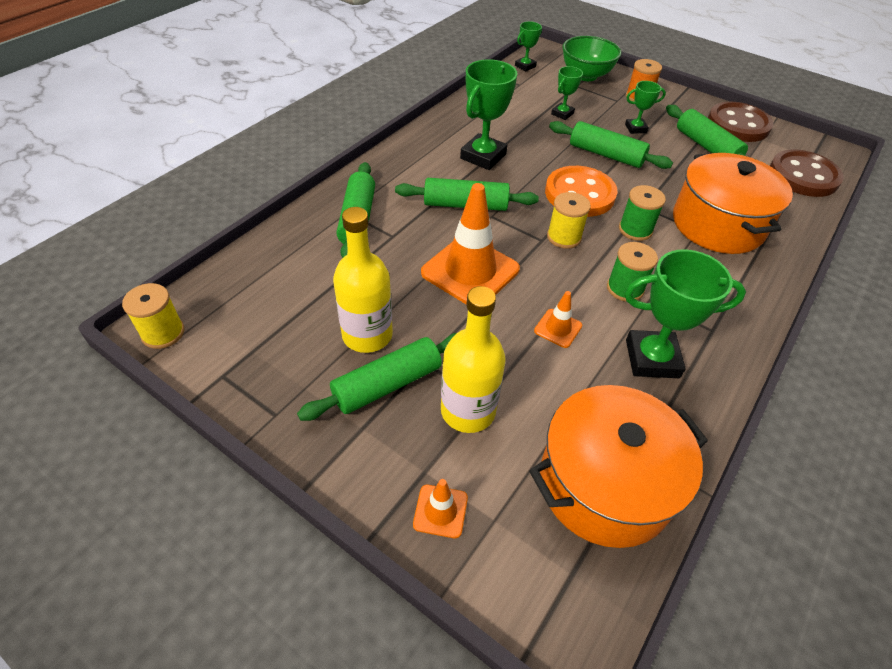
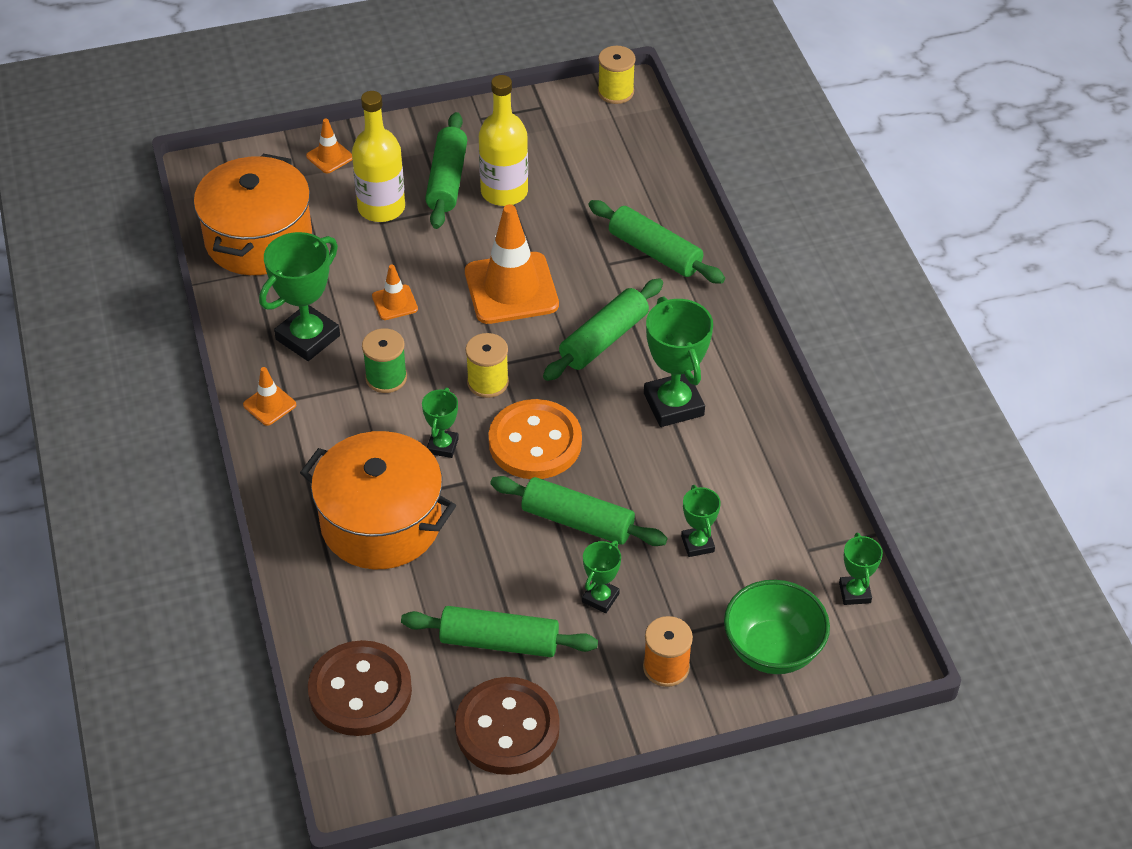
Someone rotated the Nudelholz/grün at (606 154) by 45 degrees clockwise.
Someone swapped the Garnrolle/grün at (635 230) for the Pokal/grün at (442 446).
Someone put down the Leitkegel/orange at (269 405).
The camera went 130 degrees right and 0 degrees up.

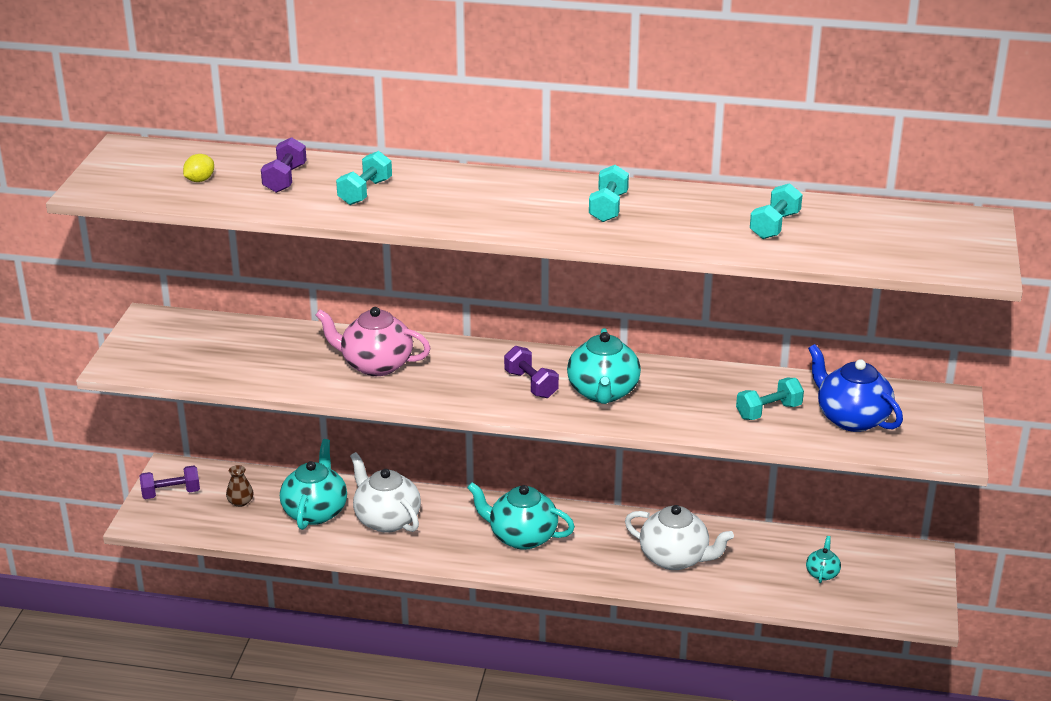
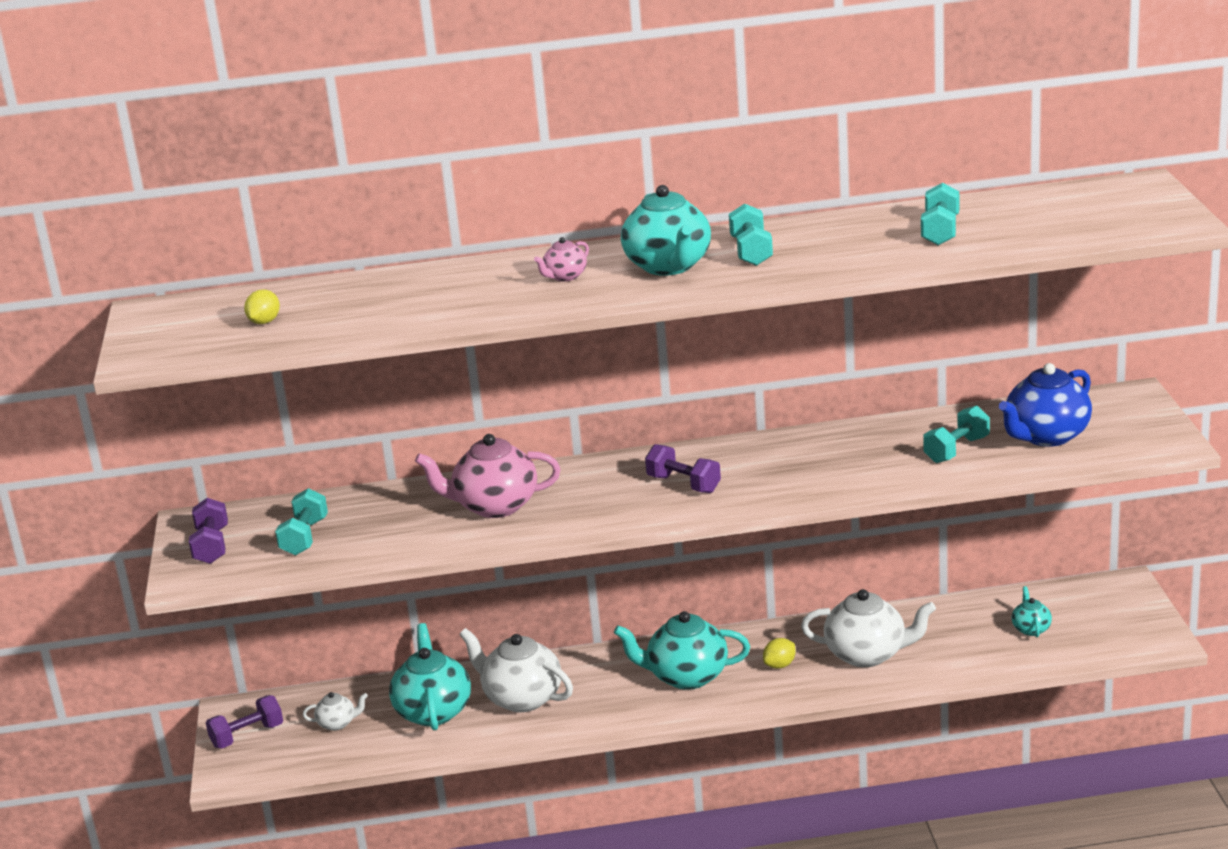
Someone carried the Hantel/lila from (285 179) to (212 546).
Someone carried the Hantel/türkis from (365 192) to (304 537).
Someone carried the Teekanne/türkis from (603 392) to (669 266).
Someone rotated the Teekanne/blau at (851 418) by 75 degrees counterclockwise.
Someone swapped the Vase/braun at (240 502) for the Teekanne/weiß at (337 723).
Someone put down the Teekanne/rosa at (565 277).
Someone put down the Zitrone/gelb at (780 665).
The camera went 15 degrees left and 5 degrees down.

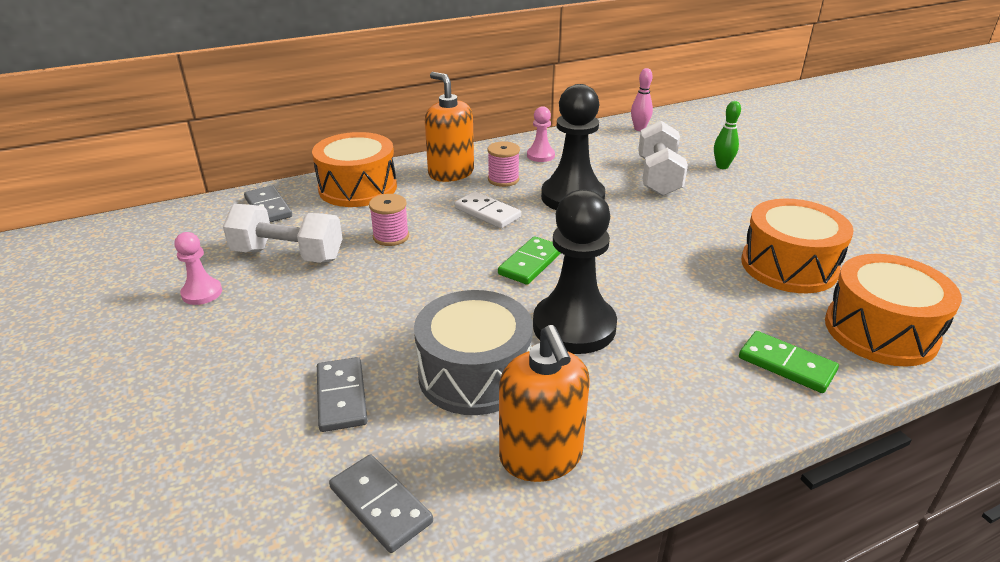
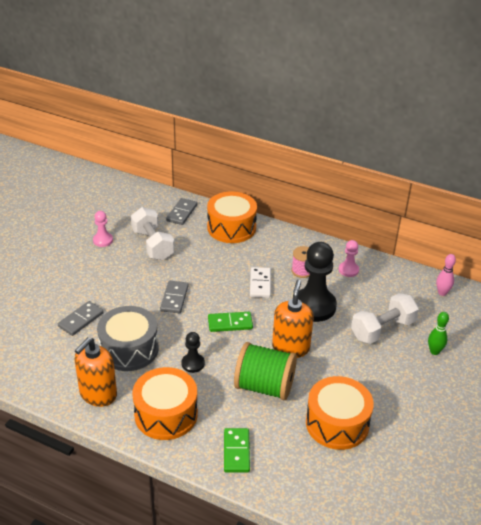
Someone carried the Seifenspender/orange from (451 173) to (290 347).
Someone scaled the Bauer/schwarz at (574 326) by 0.49.
Someone took away the Garnrolle/rosa at (391 236).
Someone carried the Trommel/orange from (880 331) to (166 414).
Someone carried the Dominostein/grau from (380 505) to (174 298).
Someone put down the Garnrolle/grün at (264 386).
The camera went 50 degrees right and 5 degrees up.

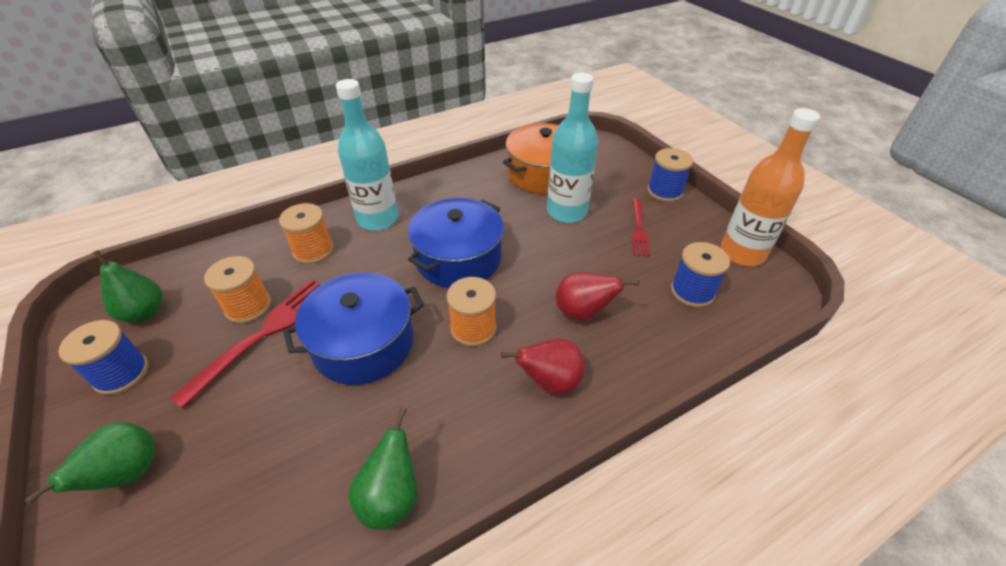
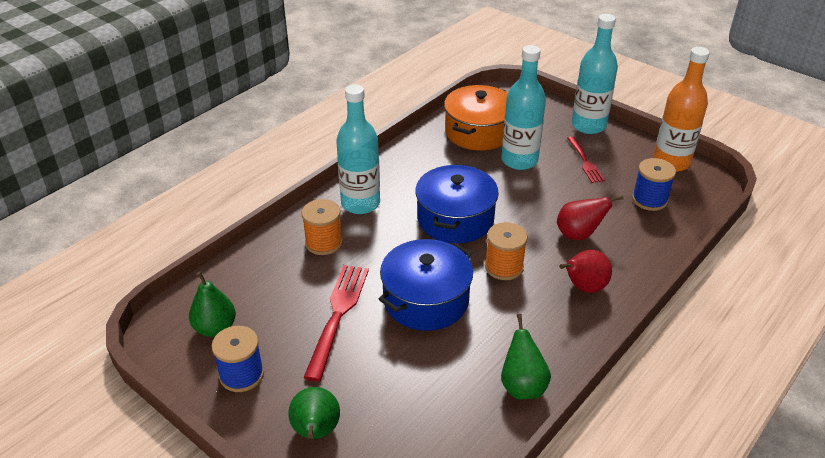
Someone swapped the Garnrolle/blau at (665 191) for the Flasche/türkis at (588 125).
Someone took away the Garnrolle/orange at (248 306).
The camera went 20 degrees left and 5 degrees down.

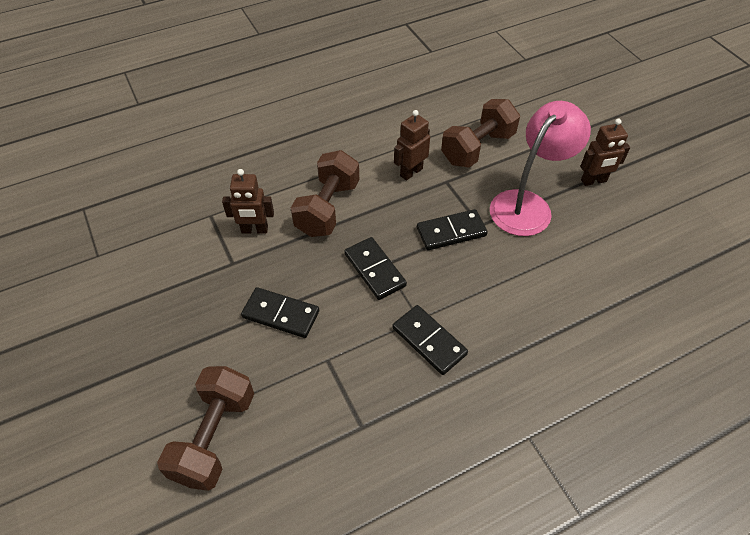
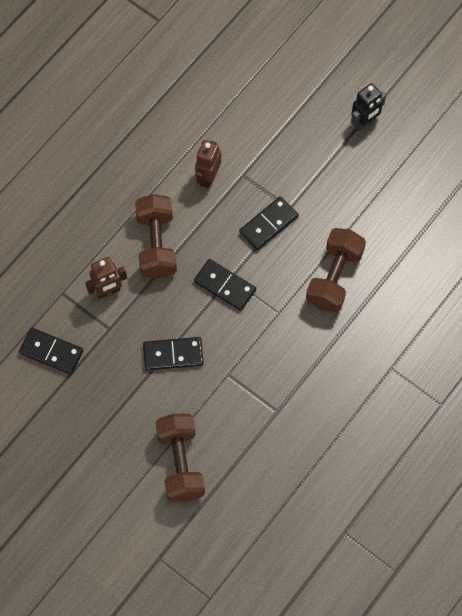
Someone carried the Hantel/braun from (477 148) to (334 277).
Someone took away the Lampe/rosa at (527 205).
Someone repainted the Roboter/braun at (593 181), which became the Roboter/schwarz at (364 123).
Someone carried the Dominostein/schwarz from (429 341) to (51 352).
The camera went 25 degrees left and 15 degrees up.

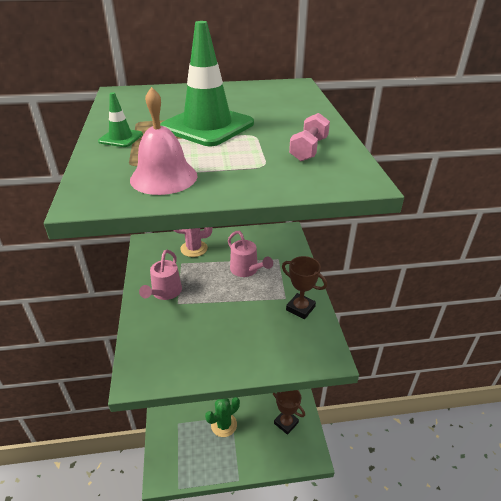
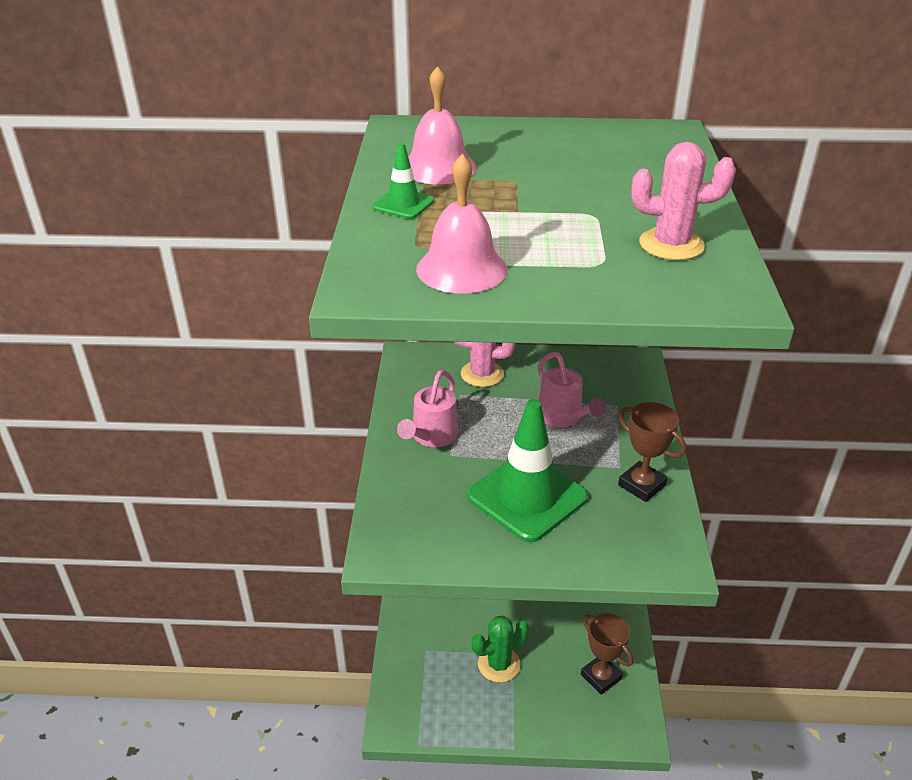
Someone carried the Leitkegel/grün from (207 126) to (527 497).
Someone swapped the Hantel/rosa at (309 149) for the Kaktus/rosa at (671 245).
Someone put down the Glocke/rosa at (438 167).
The camera went 10 degrees right and 0 degrees up.

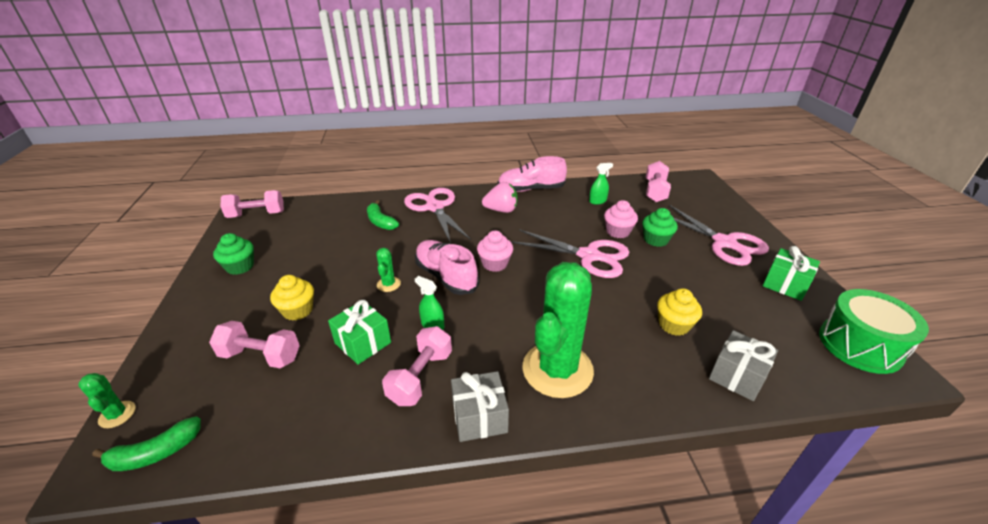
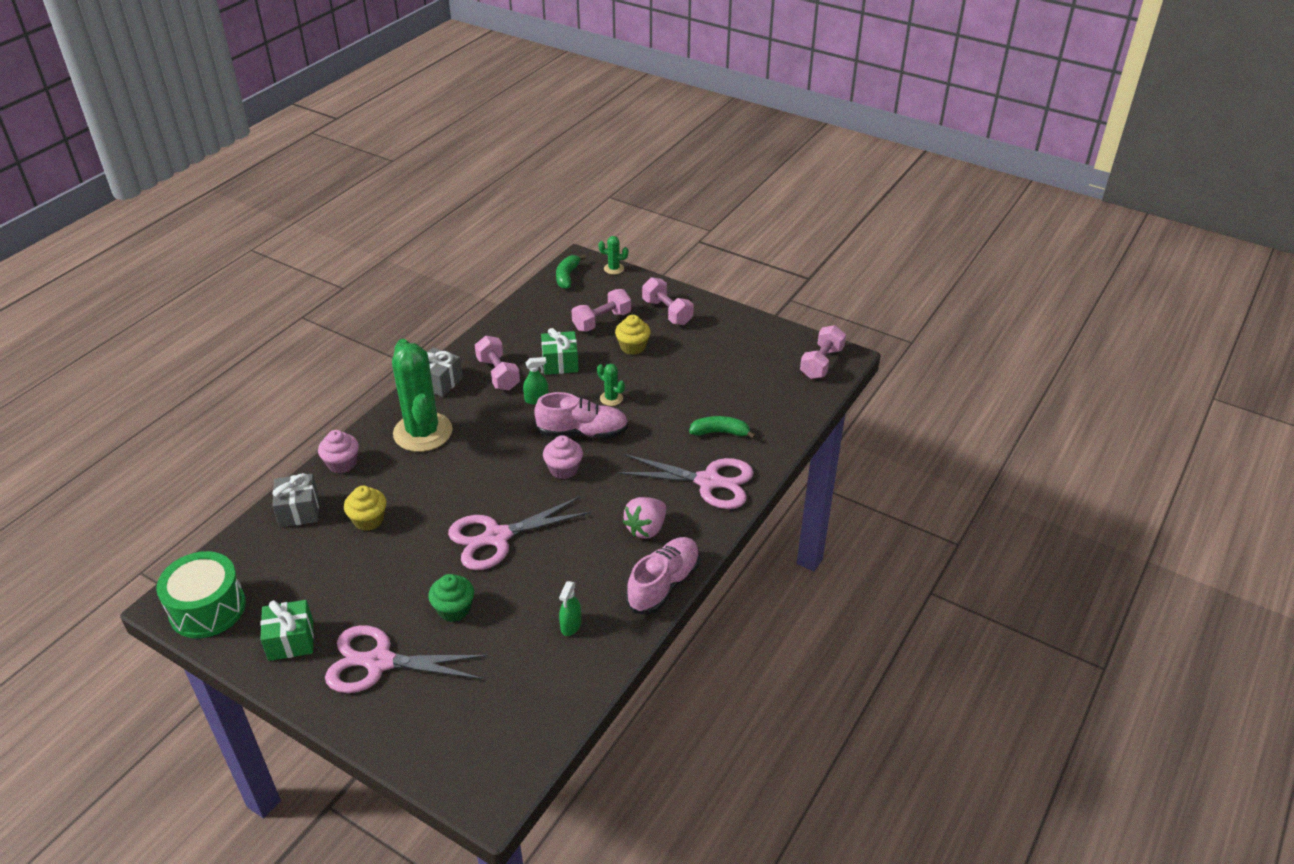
Someone carried the Hantel/rosa from (655 191) to (667 312).
Someone carried the Muffin/rosa from (618 232) to (342 463).
Someone took away the Muffin/grün at (240 267).
The camera went 130 degrees right and 5 degrees up.

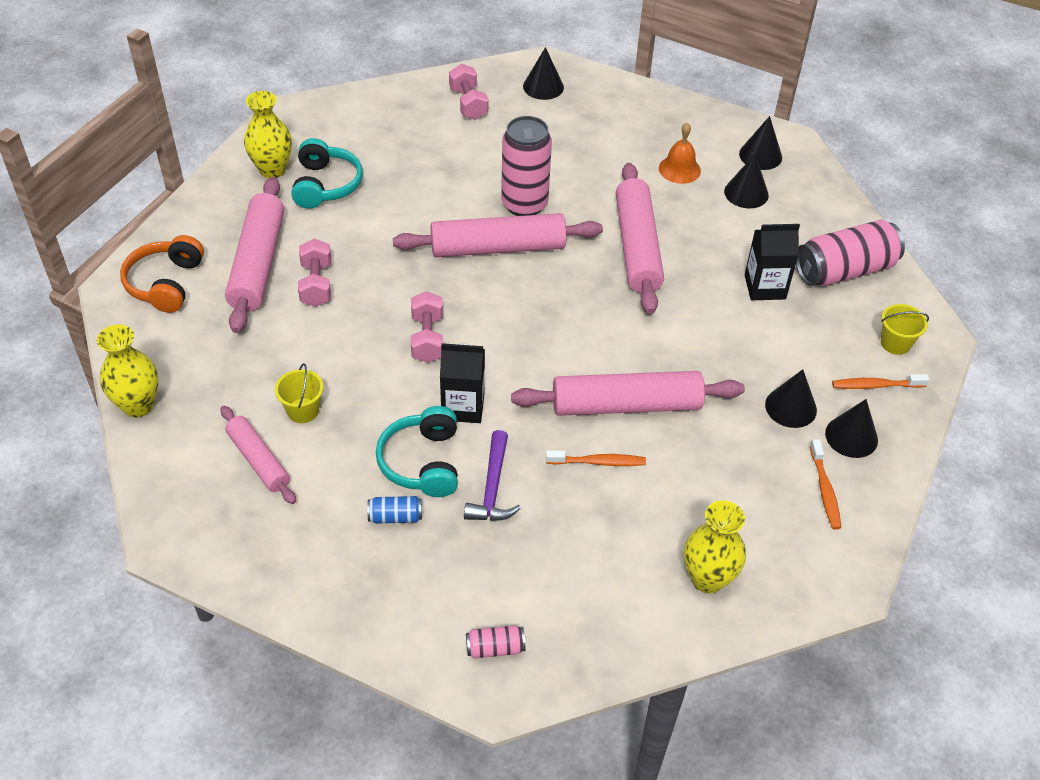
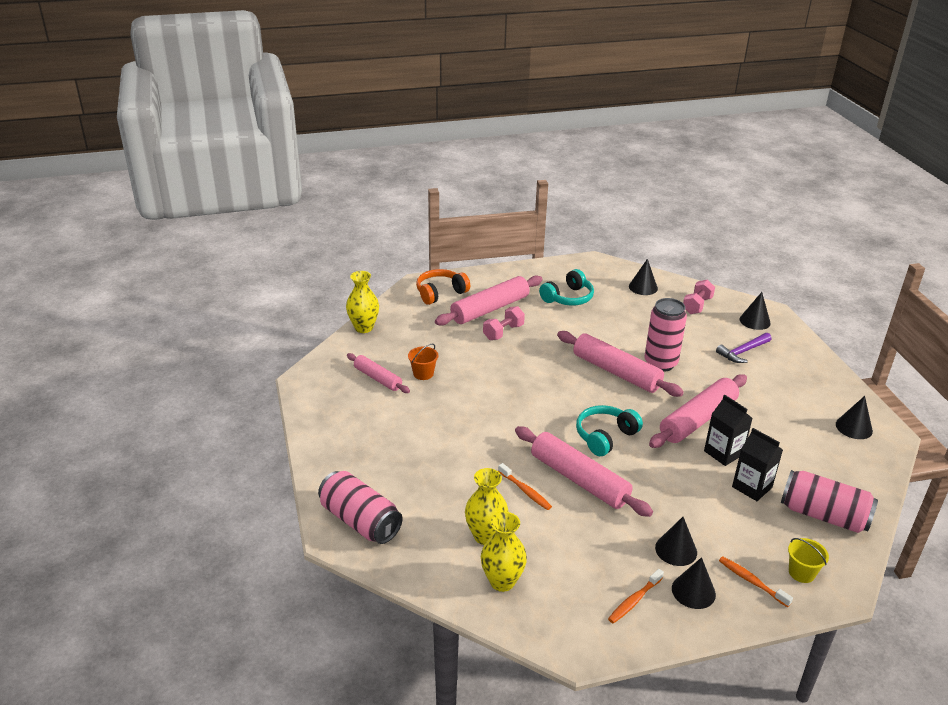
Someone carried the Vase/gelb from (272 170) to (485 536).
Someone took away the Glocke/orange at (679 169).
Someone carried the Kegel/schwarz from (746 193) to (643 287).
Someone took away the Hantel/rosa at (427 338).
Someone carried the Getränkekarton/schwarz from (463 407) to (723 453).
Someone repainted the Eimer/gelb at (303 410), which became the Eimer/orange at (423 374).
Someone rotated the Nudelholz/rosa at (258 460) by 60 degrees counterclockwise.
Someone carried the Kopfhörer/türkis from (422 462) to (605 436).
Someone carried the Hammer/lila from (492 488) to (743 352).
Someone took away the Dose/blau at (395 517).
Someone scaled the Dose/rosa at (495 648) by 2.22.
The camera went 50 degrees right and 15 degrees down.

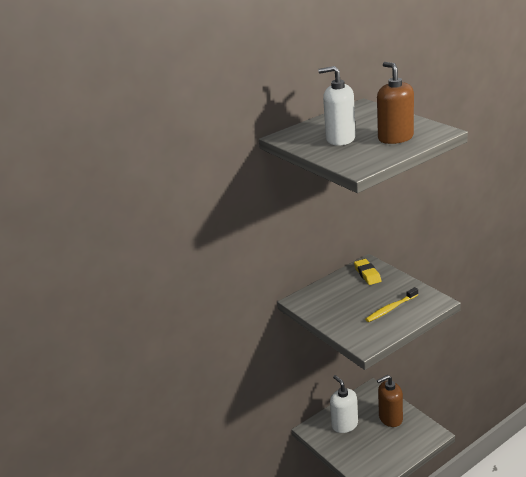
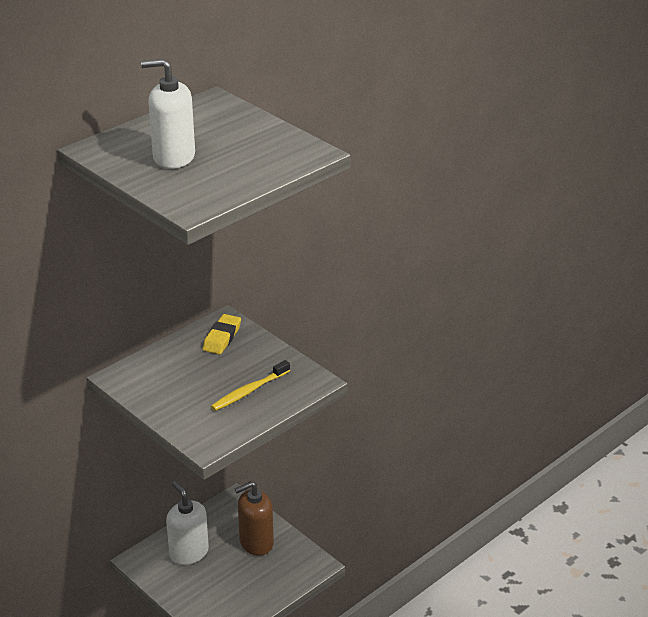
Someone took away the Seifenspender/braun at (395 138).
Someone rotated the Radiergummi/gelb at (367 274) by 45 degrees clockwise.
The camera went 10 degrees left and 5 degrees up.

